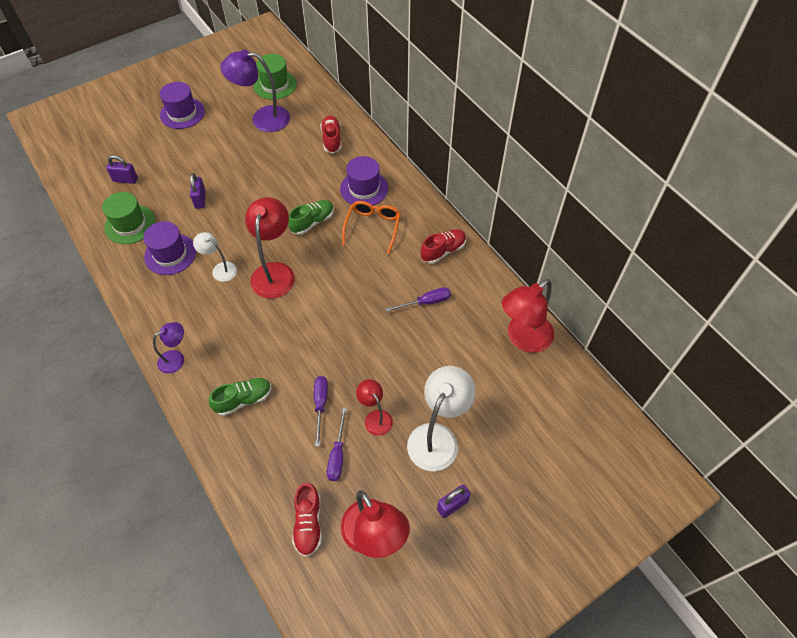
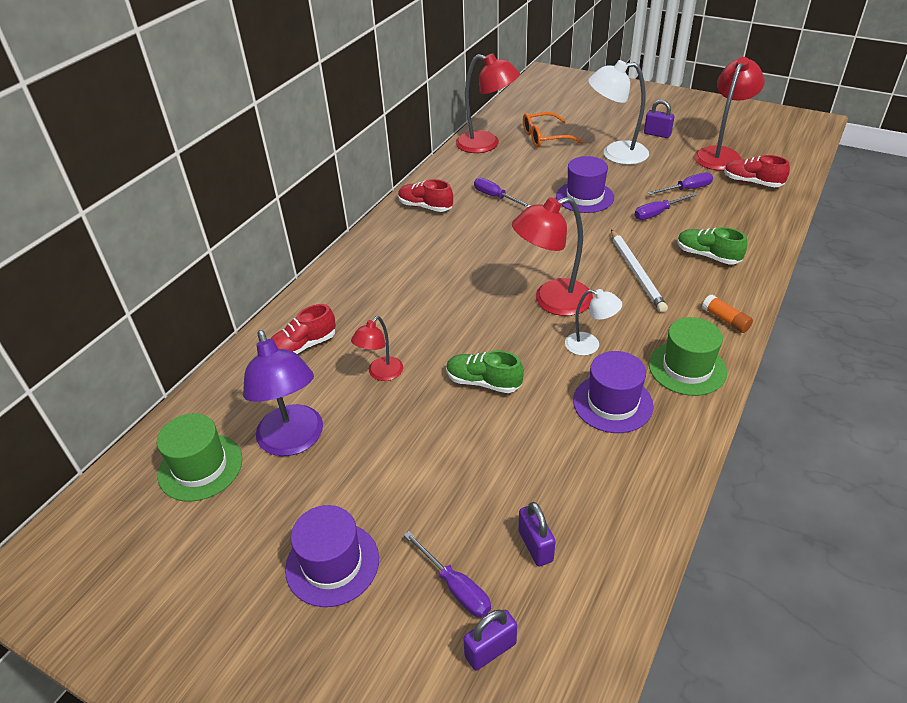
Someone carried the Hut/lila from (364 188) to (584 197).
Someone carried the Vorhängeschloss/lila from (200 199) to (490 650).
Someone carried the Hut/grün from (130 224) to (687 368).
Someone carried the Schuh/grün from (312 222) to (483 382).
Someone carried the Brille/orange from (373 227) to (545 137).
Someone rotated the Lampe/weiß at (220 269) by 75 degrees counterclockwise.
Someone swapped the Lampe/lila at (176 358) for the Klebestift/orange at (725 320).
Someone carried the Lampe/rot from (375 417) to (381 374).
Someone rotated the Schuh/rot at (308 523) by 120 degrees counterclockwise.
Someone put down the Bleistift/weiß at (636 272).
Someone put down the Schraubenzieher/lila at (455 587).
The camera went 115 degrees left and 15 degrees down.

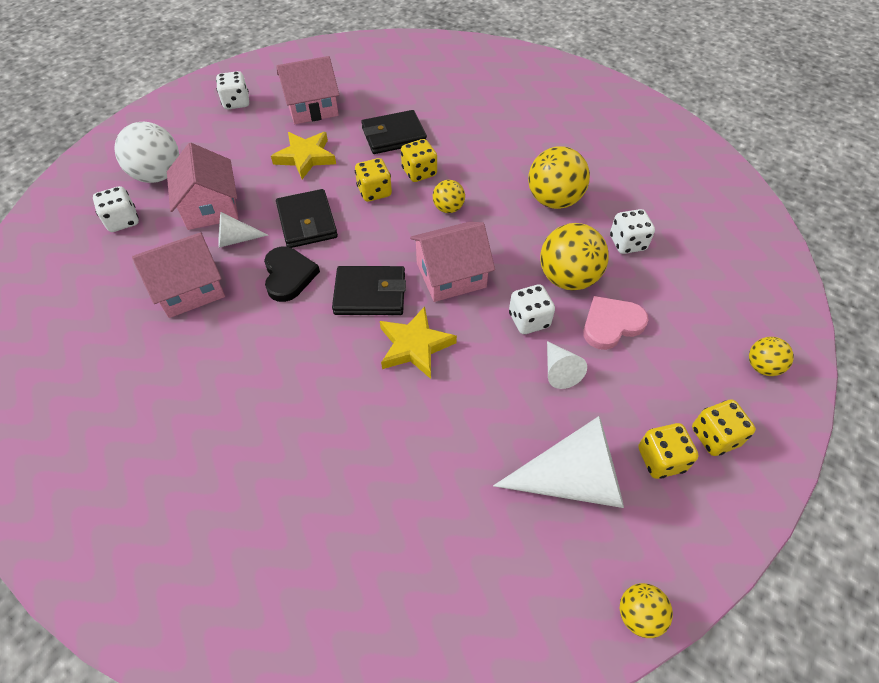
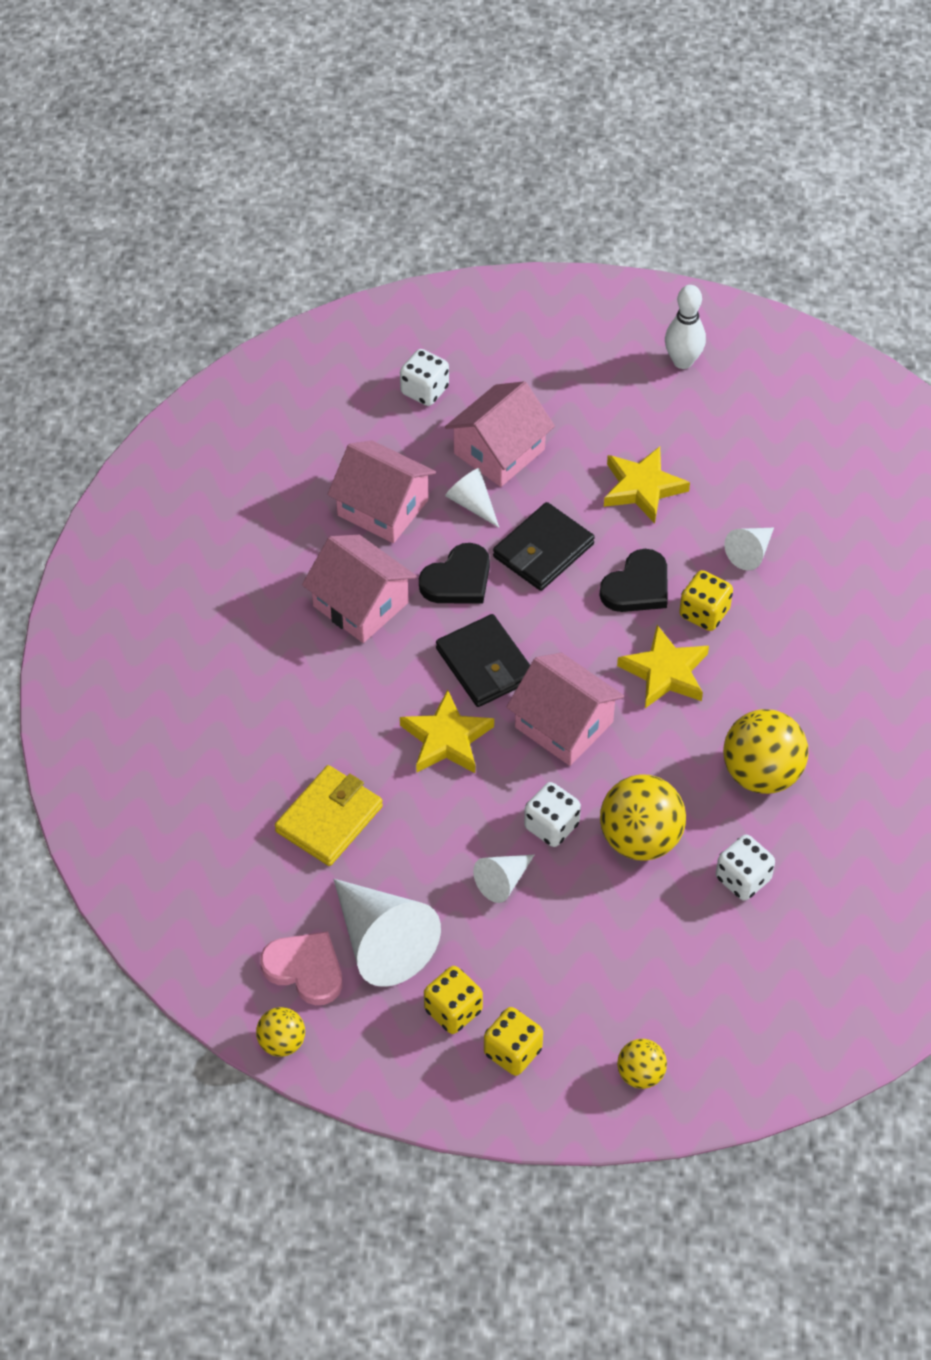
Someone carried the Haus/rosa from (312 107) to (360 604).
Someone swapped the Spielwürfel/weiß at (236 102) for the Bowlingkegel/weiß at (682 361).
Someone swapped the Geldbörse/schwarz at (394 136) for the Kegel/weiß at (750 553).
Someone took away the Ball/weiß at (158 175).
Someone swapped the Spielwürfel/gelb at (374 192) for the Herz/schwarz at (637 586).
Someone swapped the Ball/gelb at (448 208) for the Stern/gelb at (665 672).
Someone carried the Herz/rosa from (611 324) to (305 969).
Someone put down the Geldbörse/gelb at (329 819).
The camera went 60 degrees right and 0 degrees up.

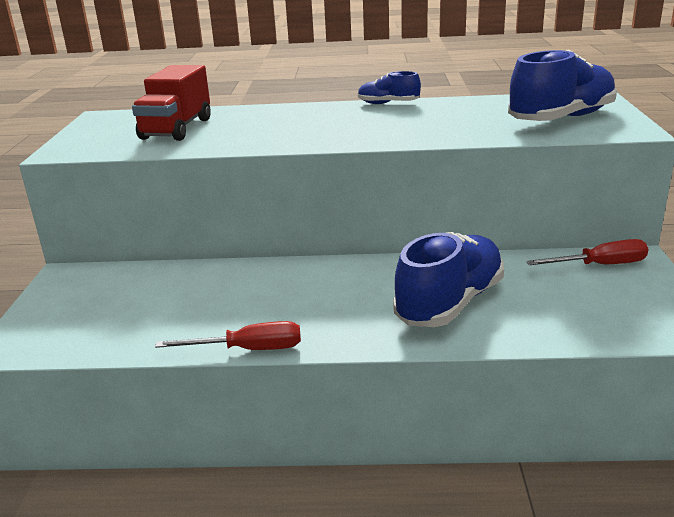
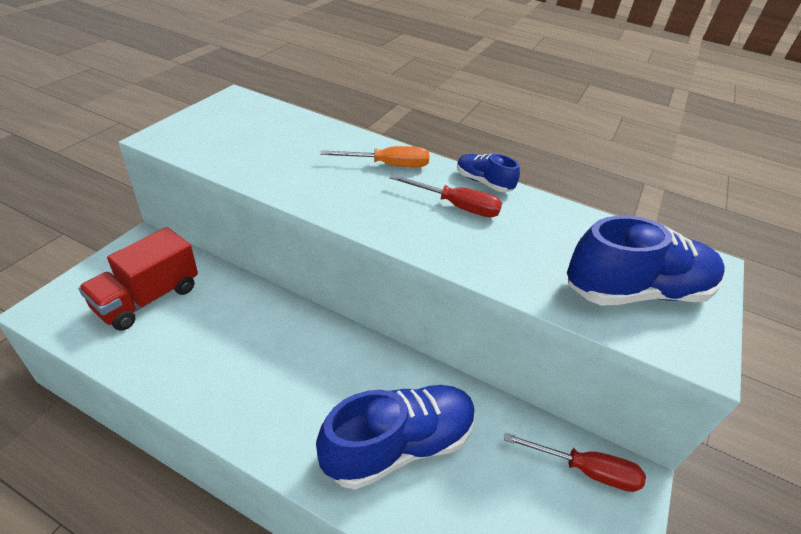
Someone carried the Lastwagen/rot from (177 129) to (148 298).
Someone carried the Schraubenzieher/rot from (249 349) to (456 206).
Someone put down the Schraubenzieher/orange at (388 165).
The camera went 20 degrees right and 15 degrees up.

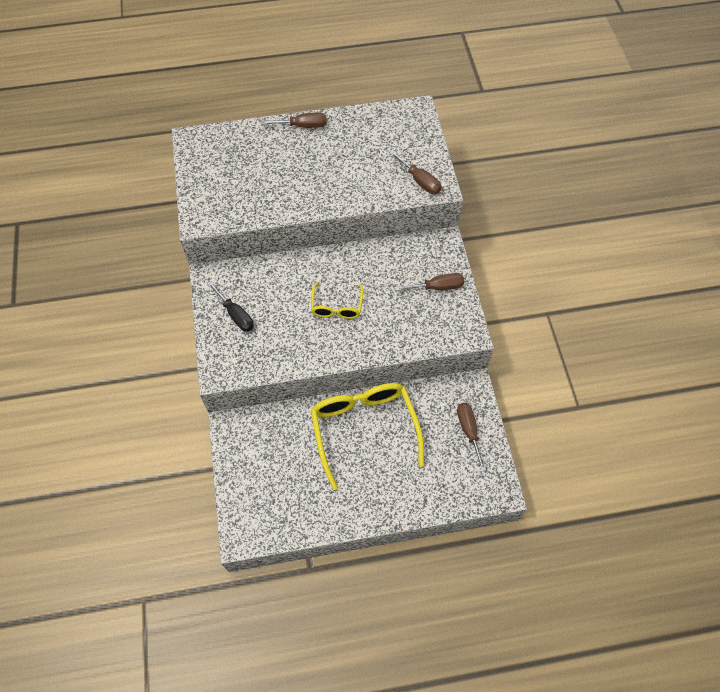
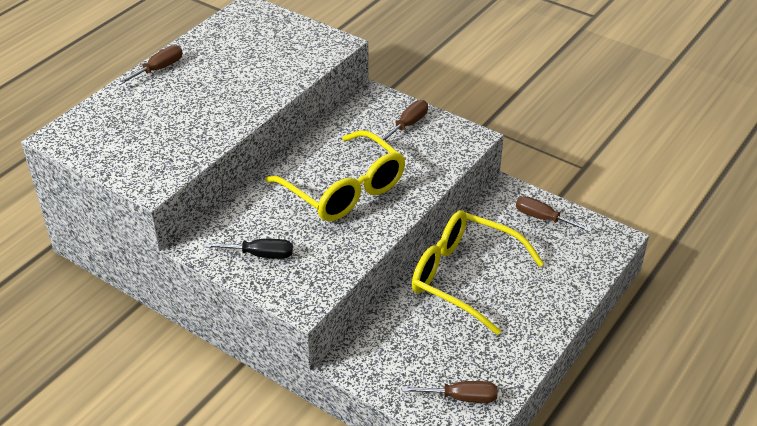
Someone carried the Schraubenzieher/braun from (420 181) to (461 397).
Someone scaled the Brille/gelb at (337 306) by 1.95.
The camera went 45 degrees left and 20 degrees down.

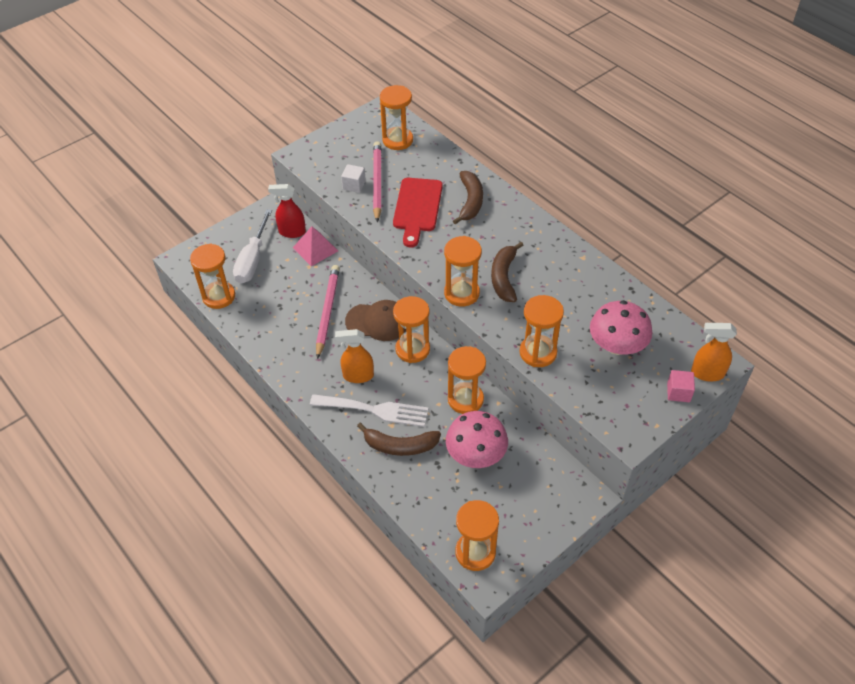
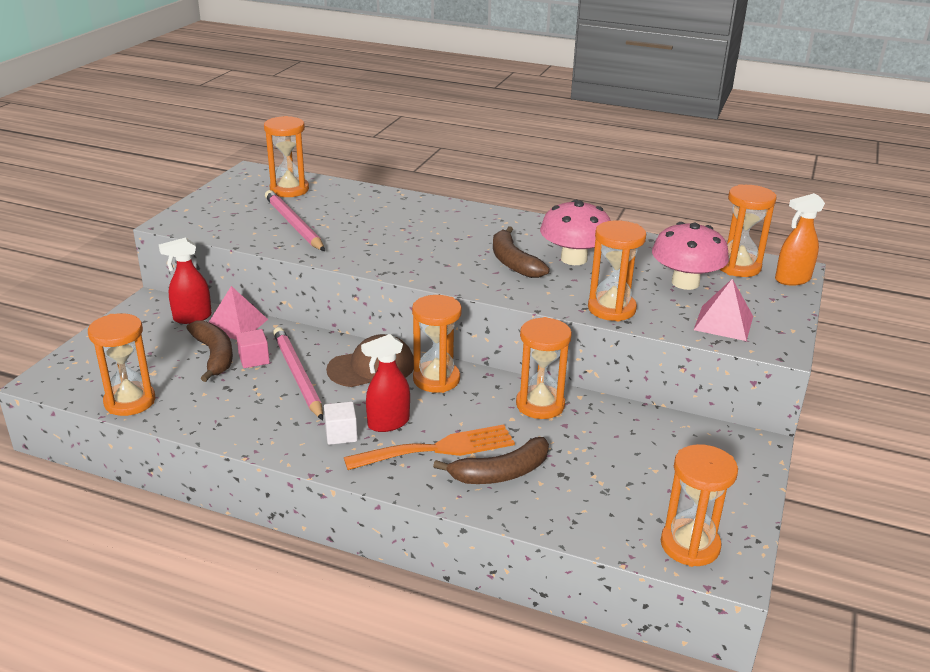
Someone carried the Kubus/weiß from (354 185) to (341 434).
Someone carried the Banane/braun from (470 202) to (214 356).
Someone took away the Schneidebrett/rot at (417 208).
Someone took away the Schraubenzieher/weiß at (253 260).
Someone carried the Sanduhr/orange from (461 293) to (738 267).
Someone repainted the Sprühflasche/orange at (358 376), which became the Sprühflasche/rot at (388 423).
Someone carried the Kubus/rosa from (678 392) to (254 359).
Someone repainted the Gabel/weiß at (375 410), which became the Gabel/orange at (438 449).
Someone carried the Pilz/rosa from (476 454) to (573 259).
Someone put down the Pyramide/rosa at (723 323).
The camera went 30 degrees left and 20 degrees down.

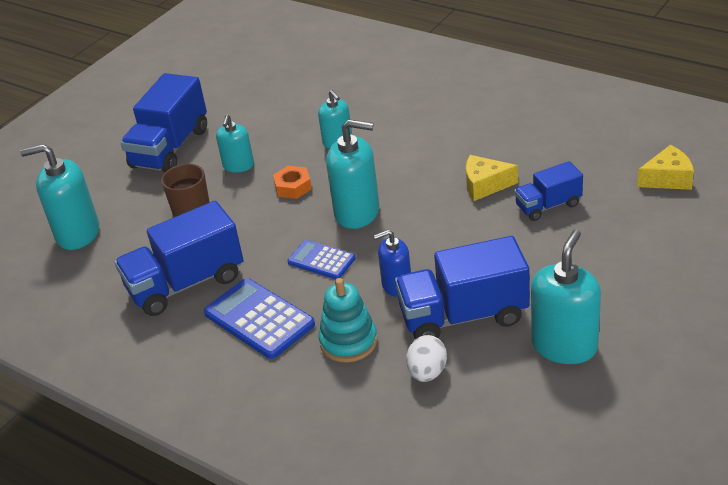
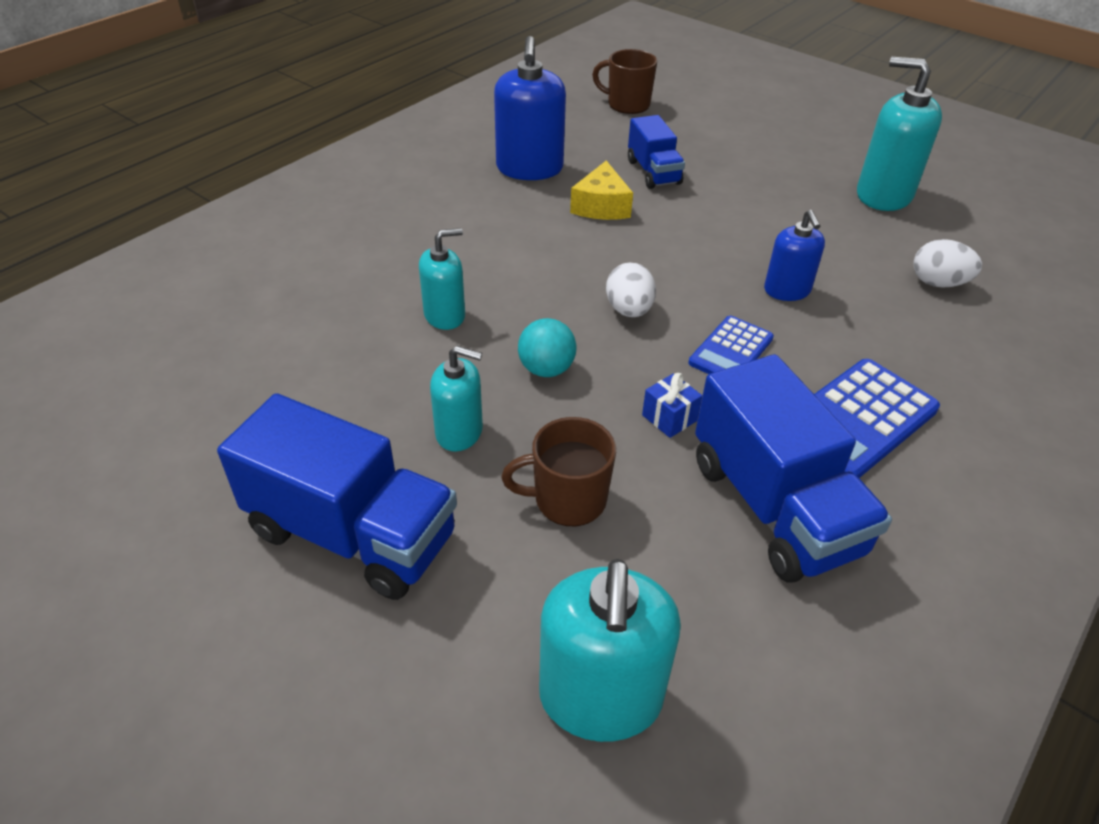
Someone swapped the Seifenspender/türkis at (357 212) for the Ei/weiß at (629 310).
Someone swapped the Käse/gelb at (668 179) for the Tasse/braun at (627 104).
Someone swapped the Sechskantmutter/orange at (293 187) for the Ball/türkis at (546 369).
Someone took away the Lastwagen/blau at (463 316).
Someone took away the Stapelspielzeug/türkis at (348 341).
Someone put down the Seifenspender/blau at (529 168).
Someone put down the Geschenk/blau at (669 418).
The camera went 90 degrees left and 5 degrees up.

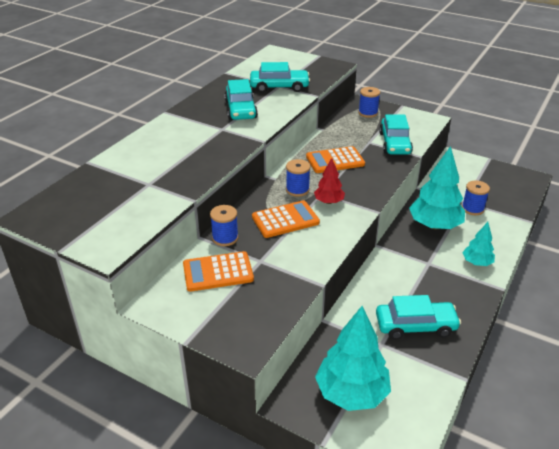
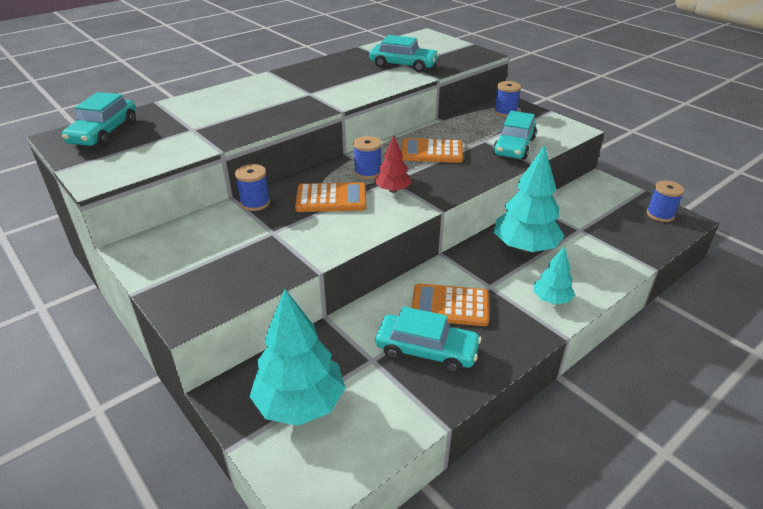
Someone carried the Auto/türkis from (240 109) to (104 132).
Someone carried the Garnrolle/blau from (472 209) to (660 215).
Someone carried the Taschenrechner/orange from (218 272) to (450 305).
The camera went 20 degrees right and 0 degrees up.

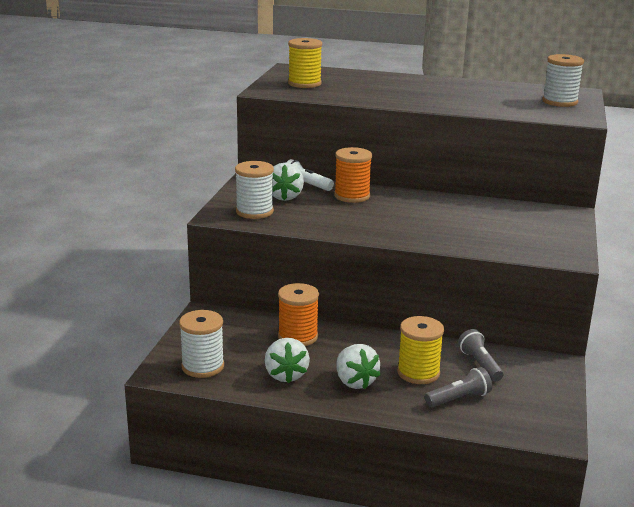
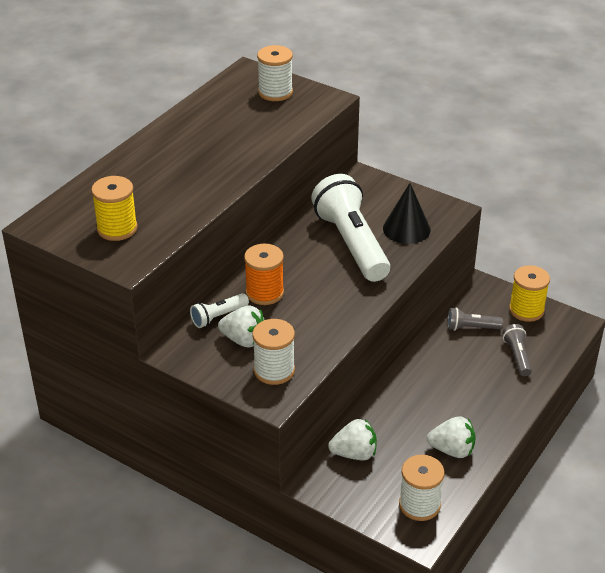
Someone took away the Garnrolle/orange at (298 337).
Someone carried the Garnrolle/gelb from (418 373) to (526 310).
Someone carried the Erdbeere/weiß from (355 382) to (354 453).
Someone put down the Taschenlampe/weiß at (351 243).
Someone put down the Kegel/schwarz at (406 229).
The camera went 70 degrees left and 15 degrees up.

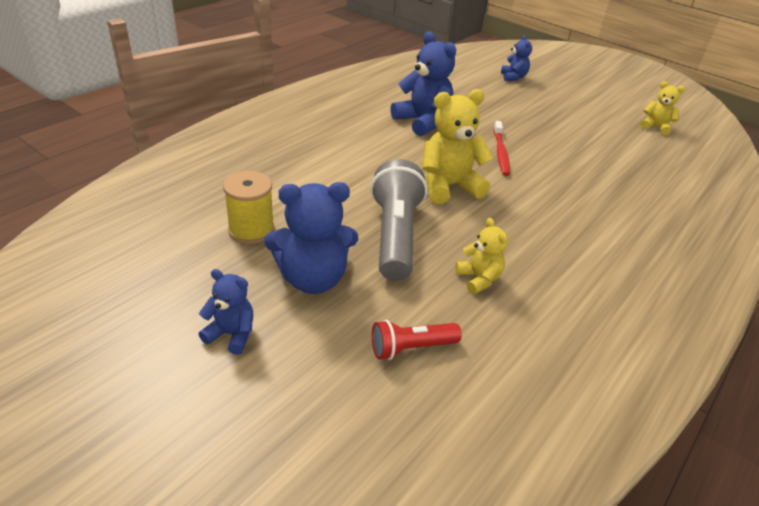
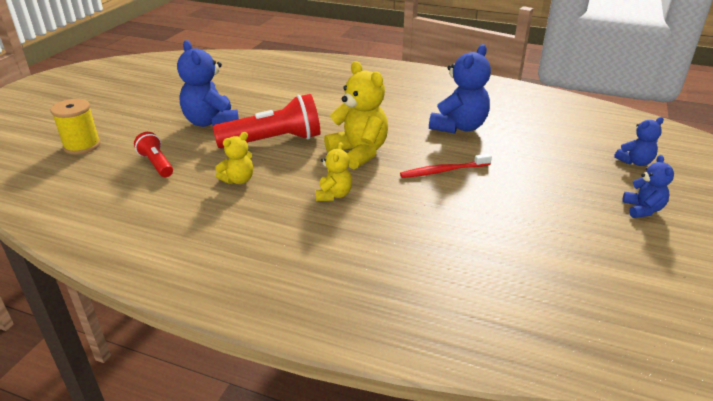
Someone carried the Teddybär/gelb from (655 127) to (334 195).
Someone repainted the Taschenlampe/grau at (395 236), which became the Taschenlampe/rot at (273 141).
Someone carried the Garnrolle/gelb from (251 230) to (82 146).
Someone carried the Teddybär/blau from (231 334) to (642 209).
The camera went 75 degrees right and 5 degrees down.

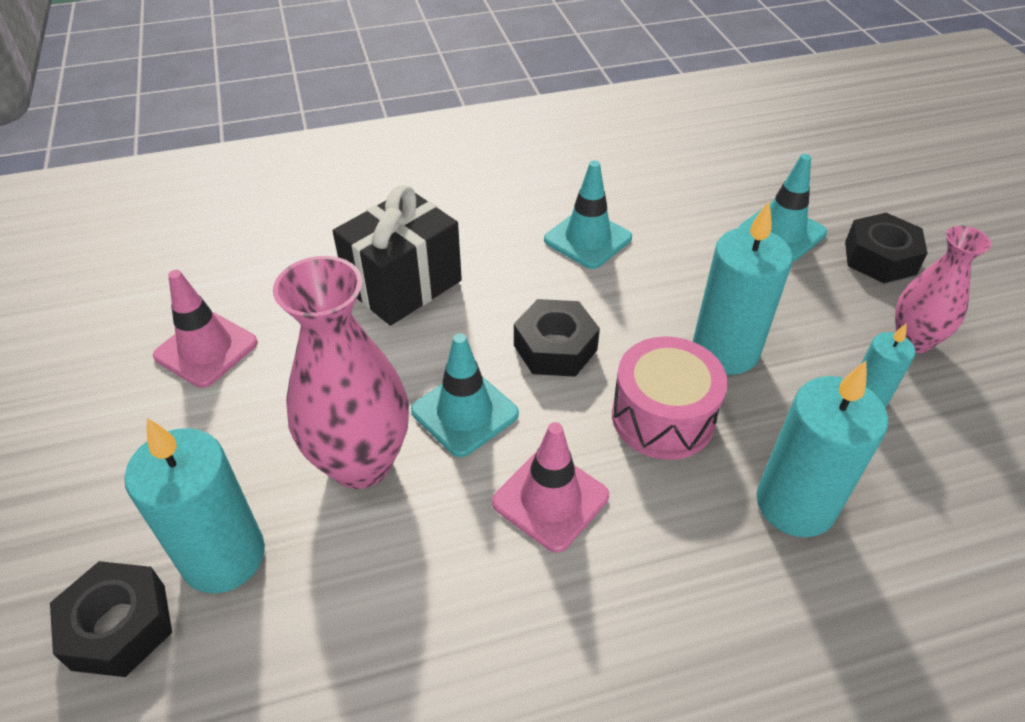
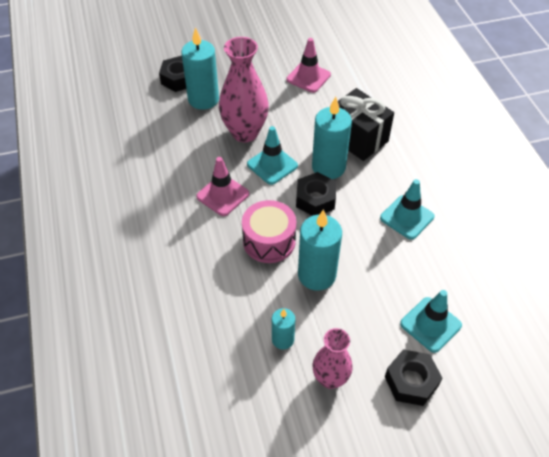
Someone carried the Kerze/türkis from (795 504) to (328 167).
The camera went 90 degrees right and 5 degrees up.

